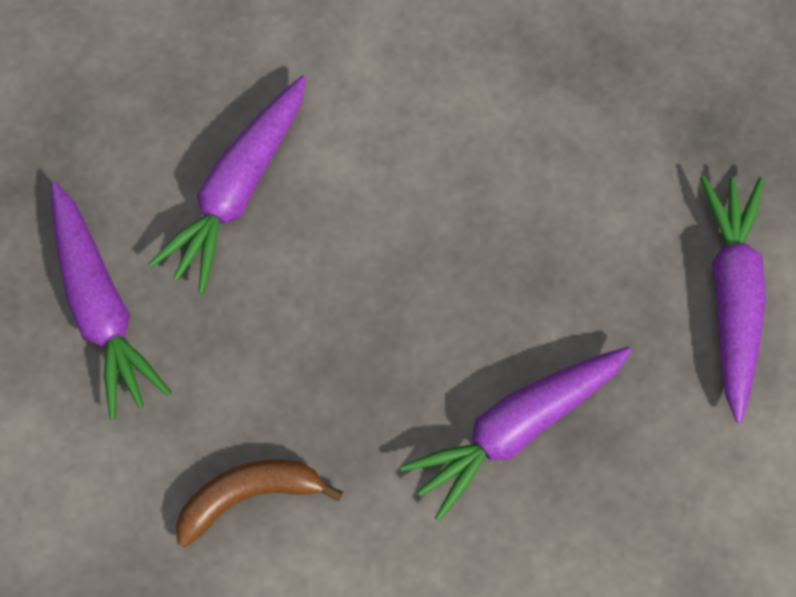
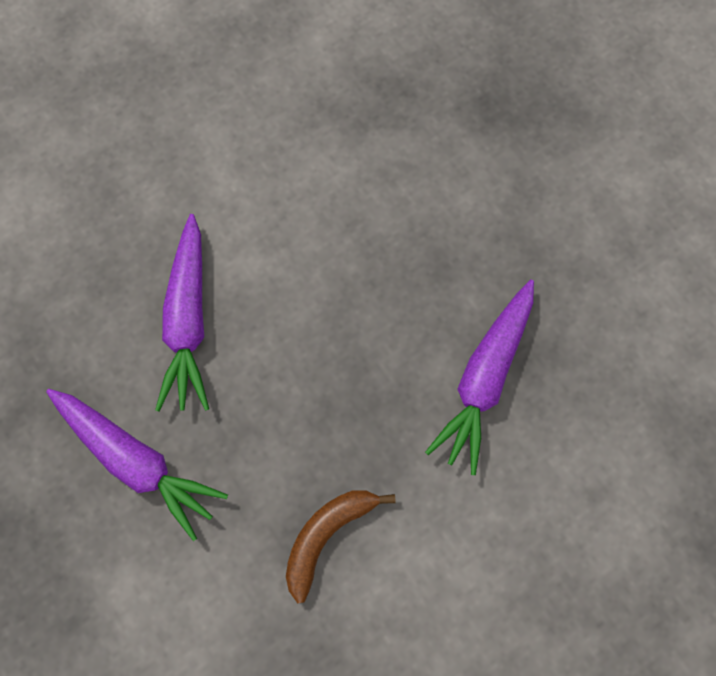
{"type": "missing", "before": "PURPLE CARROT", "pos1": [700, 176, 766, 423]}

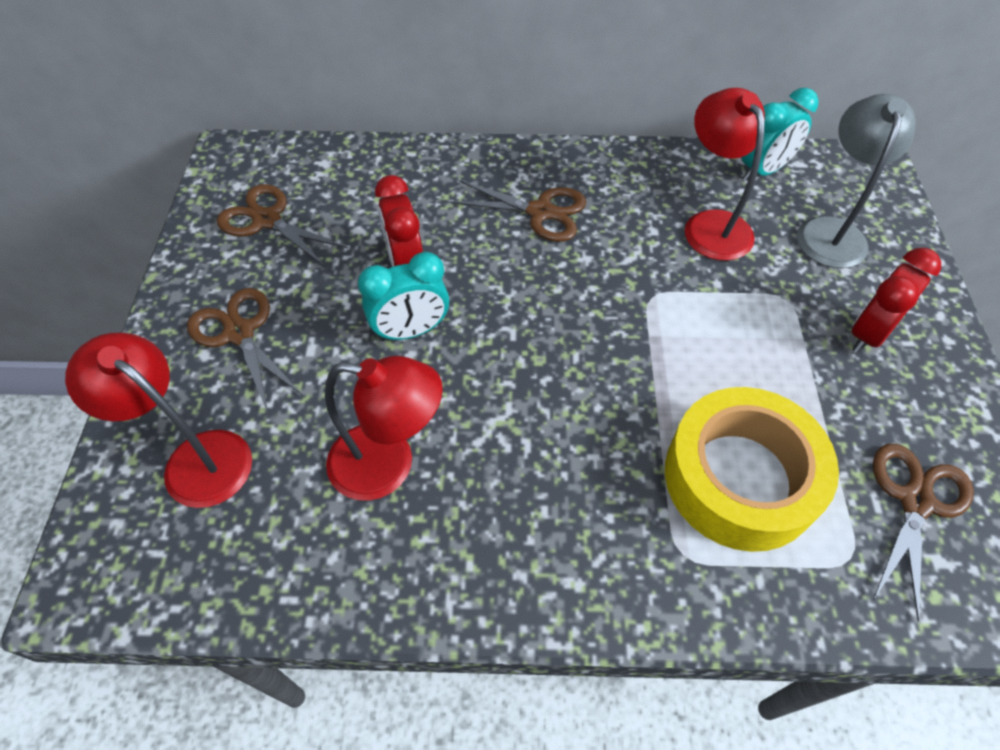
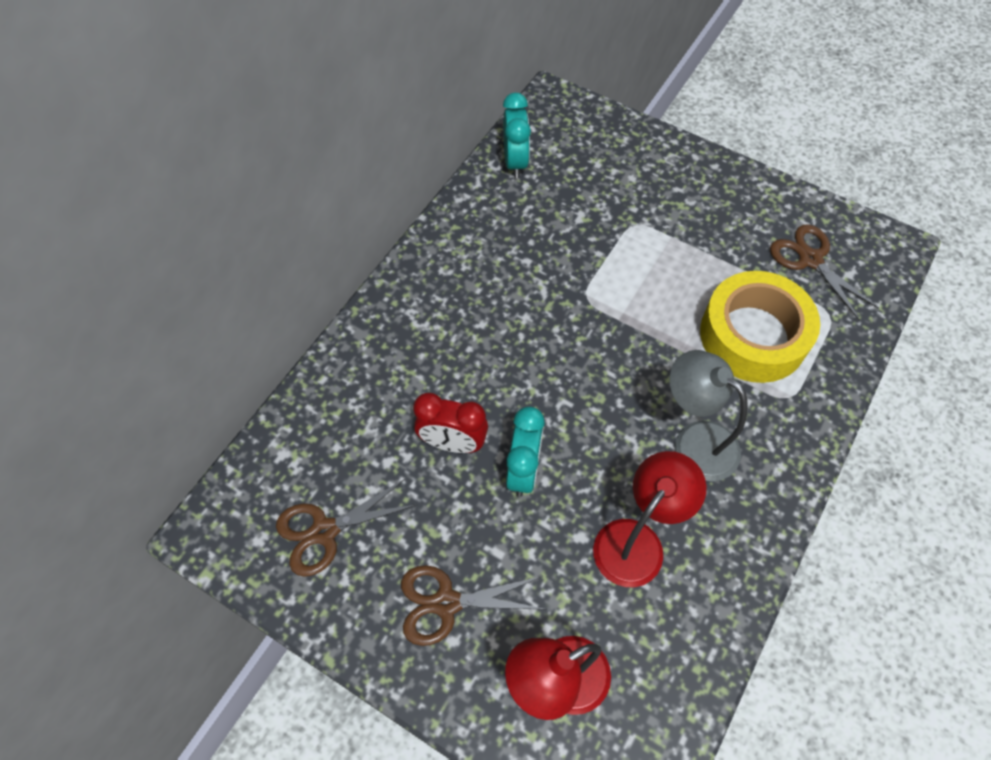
{"type": "missing", "before": "RED LAMP", "pos1": [685, 88, 765, 261]}
{"type": "relocated", "before": "GREY LAMP", "pos1": [797, 94, 915, 268], "pos2": [670, 350, 748, 481]}
{"type": "missing", "before": "BROWN SCISSORS", "pos1": [448, 180, 586, 242]}
{"type": "missing", "before": "RED CLOCK", "pos1": [851, 248, 941, 353]}

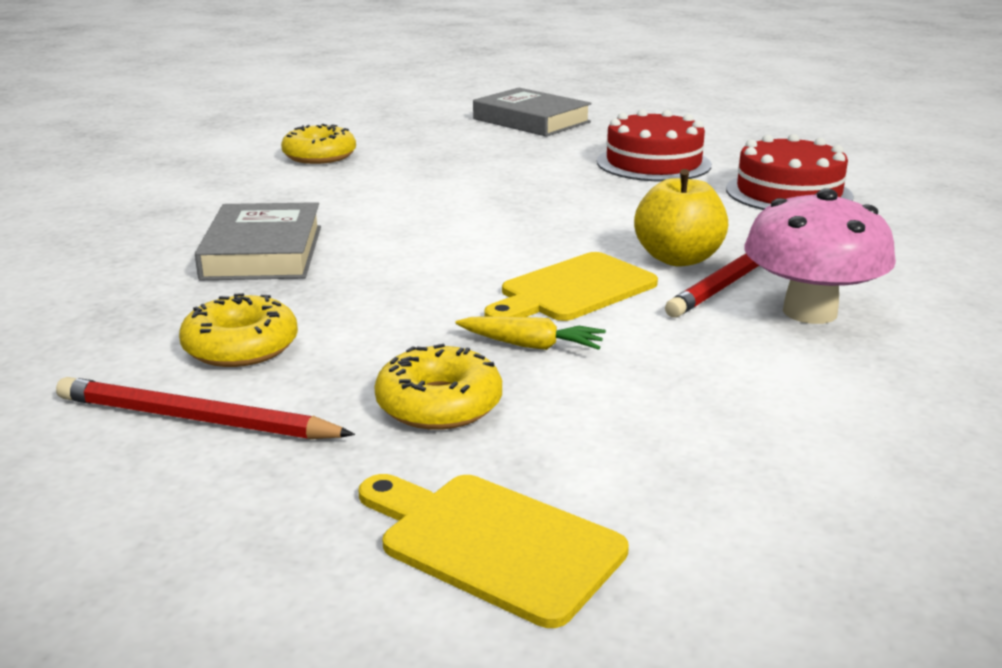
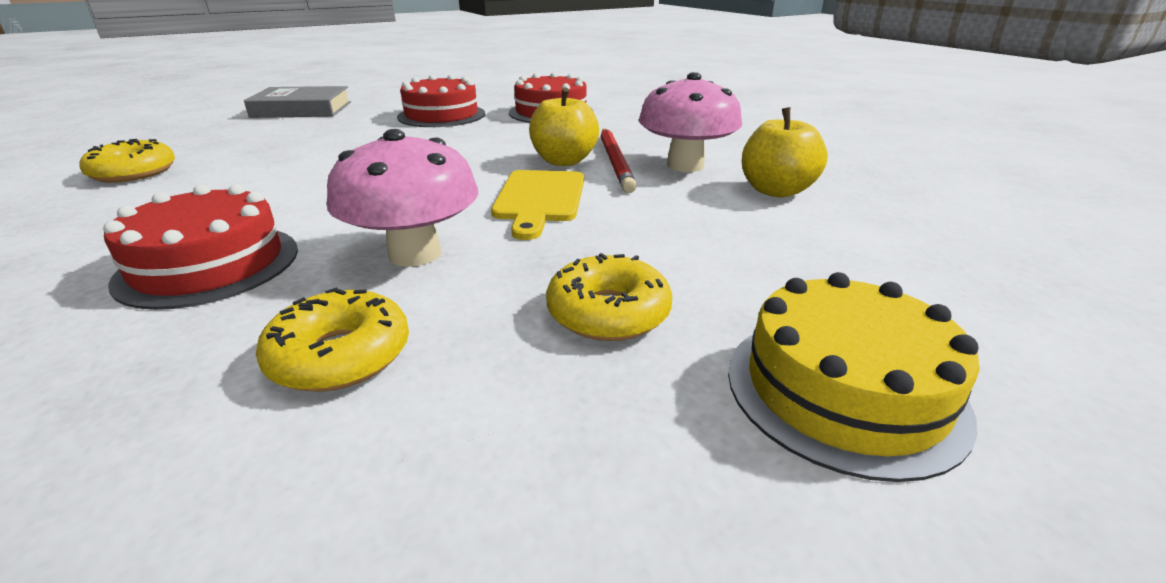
{"type": "exchanged", "before": "GREY BOOK", "after": "RED CAKE", "pos1": [195, 202, 321, 280], "pos2": [103, 184, 298, 310]}
{"type": "missing", "before": "YELLOW CARROT", "pos1": [456, 316, 606, 350]}
{"type": "missing", "before": "RED PENCIL", "pos1": [56, 377, 355, 439]}
{"type": "exchanged", "before": "YELLOW CUTTING BOARD", "after": "YELLOW CAKE", "pos1": [359, 474, 629, 628], "pos2": [728, 272, 980, 482]}
{"type": "appeared", "after": "YELLOW APPLE", "pos2": [742, 107, 828, 197]}
{"type": "appeared", "after": "PINK MUSHROOM", "pos2": [327, 129, 478, 267]}

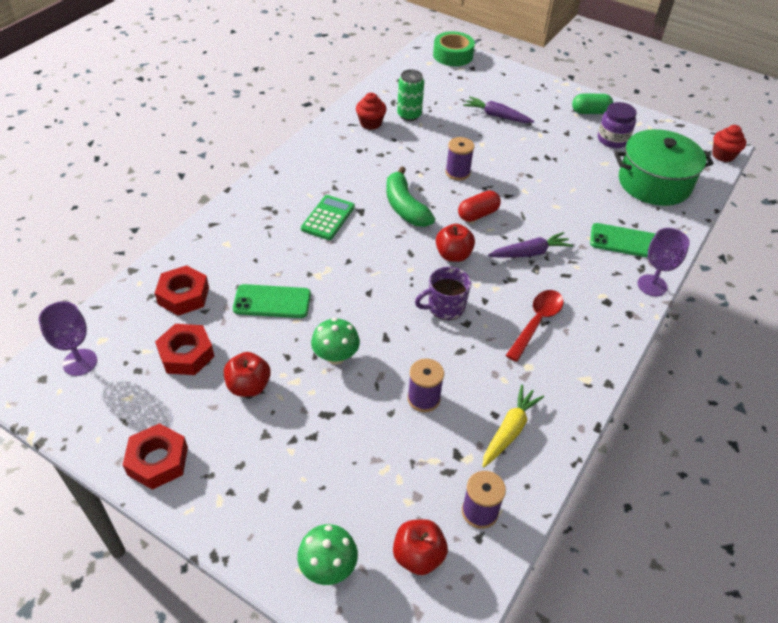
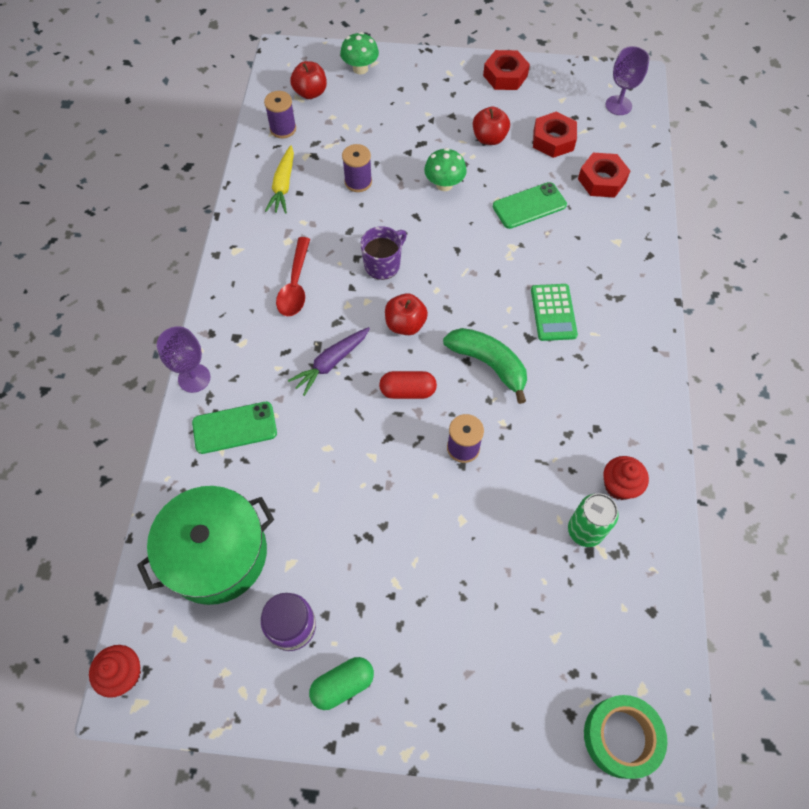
{"type": "missing", "before": "PURPLE CARROT", "pos1": [463, 96, 534, 123]}
{"type": "spun", "before": "RED CAPSULE", "pos1": [458, 190, 501, 222], "pos2": [379, 371, 437, 399], "turn": 60}

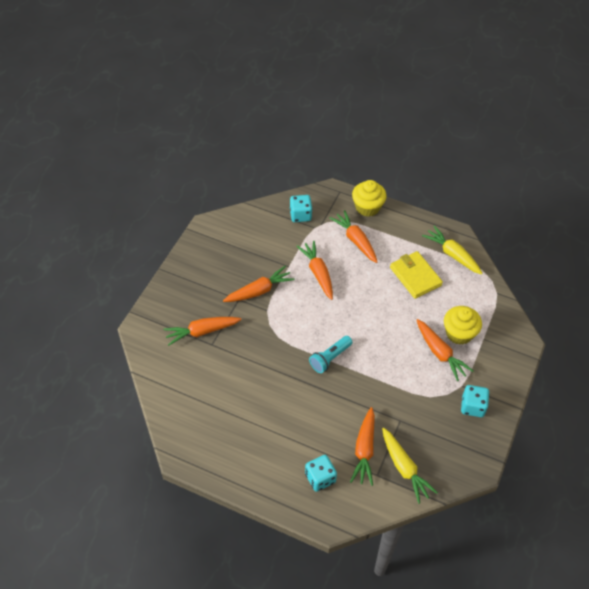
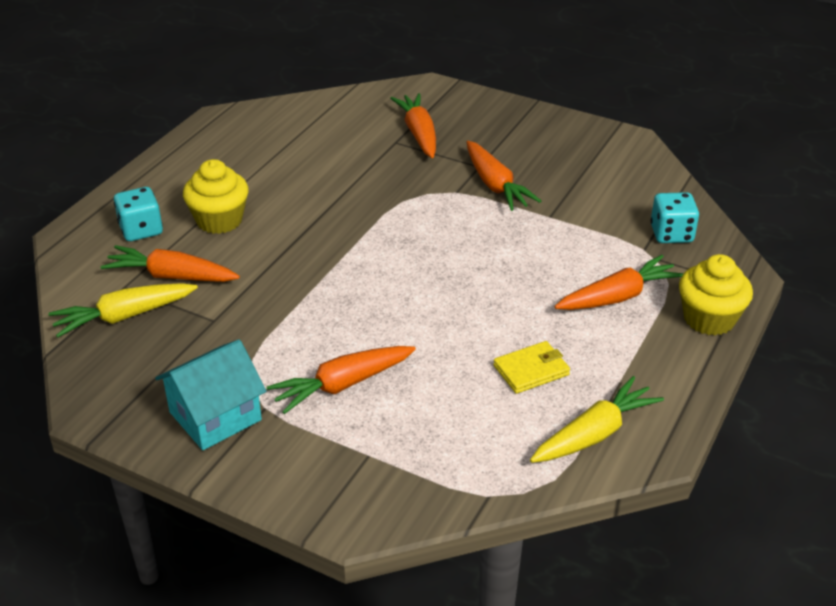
{"type": "missing", "before": "ORANGE CARROT", "pos1": [297, 241, 333, 300]}
{"type": "size", "before": "YELLOW WALLET", "pos1": [390, 251, 443, 299], "pos2": [493, 341, 570, 394], "scale": 0.67}
{"type": "relocated", "before": "YELLOW CUPCAKE", "pos1": [444, 306, 482, 345], "pos2": [183, 159, 249, 234]}
{"type": "missing", "before": "TURQUOISE FLASHLIGHT", "pos1": [309, 336, 353, 373]}
{"type": "exchanged", "before": "TURQUOISE DICE", "after": "TURQUOISE HOUSE", "pos1": [461, 385, 489, 417], "pos2": [155, 339, 266, 450]}

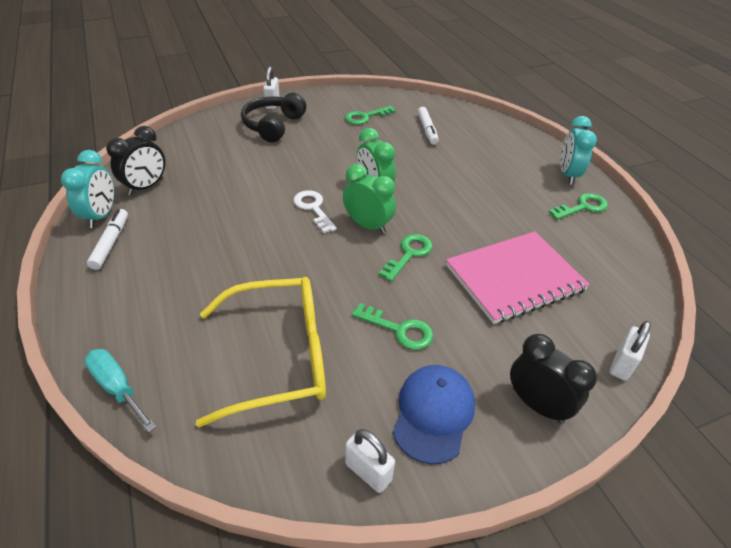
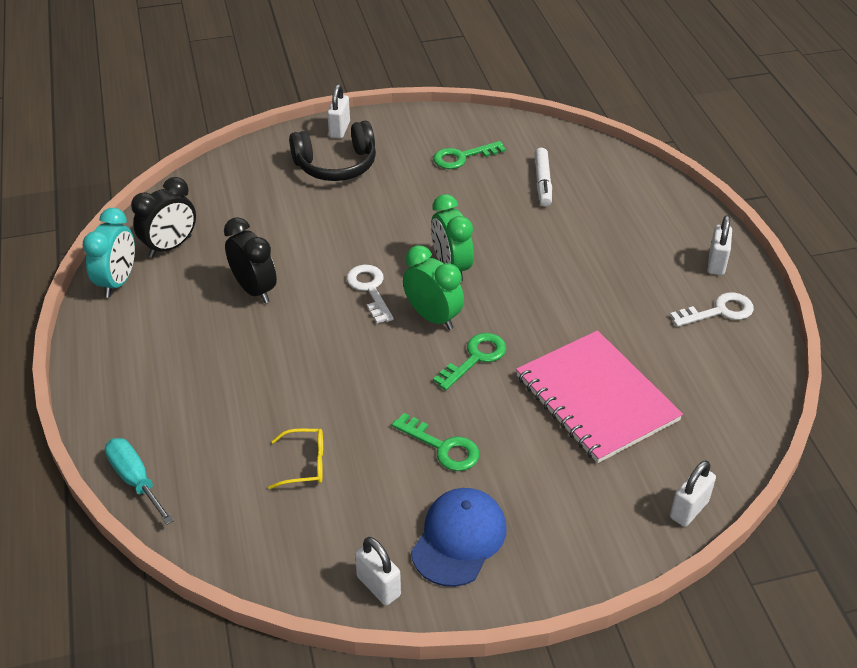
{"type": "spun", "before": "BLACK HEADPHONES", "pos1": [241, 93, 306, 143], "pos2": [289, 121, 376, 181], "turn": -135}
{"type": "exchanged", "before": "TURQUOISE CLOCK", "after": "WHITE PADLOCK", "pos1": [560, 116, 597, 185], "pos2": [708, 215, 732, 275]}
{"type": "colour", "before": "GREEN KEY", "after": "WHITE KEY", "pos1": [549, 193, 608, 220], "pos2": [670, 292, 754, 327]}
{"type": "missing", "before": "WHITE MARKER", "pos1": [87, 209, 128, 270]}
{"type": "spun", "before": "PINK NOTEBOOK", "pos1": [446, 231, 590, 324], "pos2": [516, 330, 683, 463], "turn": 75}
{"type": "size", "before": "YELLOW GLASSES", "pos1": [196, 277, 326, 427], "pos2": [268, 429, 323, 489], "scale": 0.41}
{"type": "relocated", "before": "BLACK CLOCK", "pos1": [510, 334, 597, 424], "pos2": [224, 217, 277, 303]}

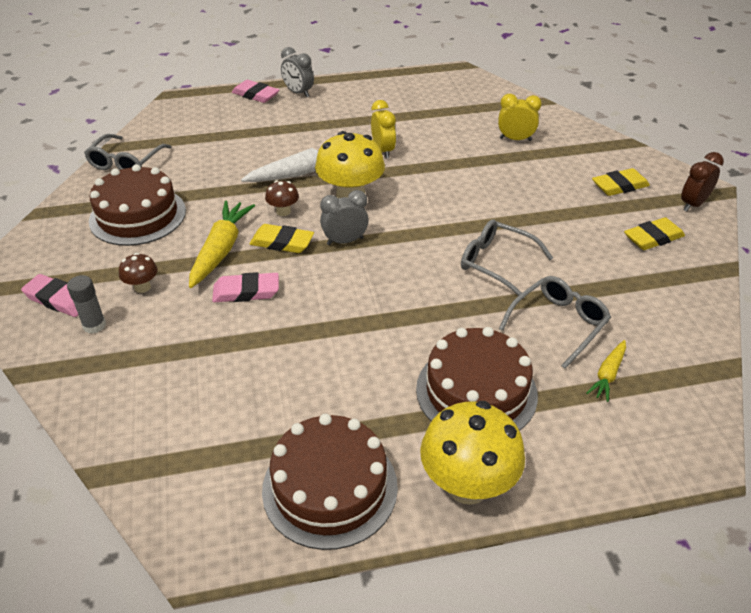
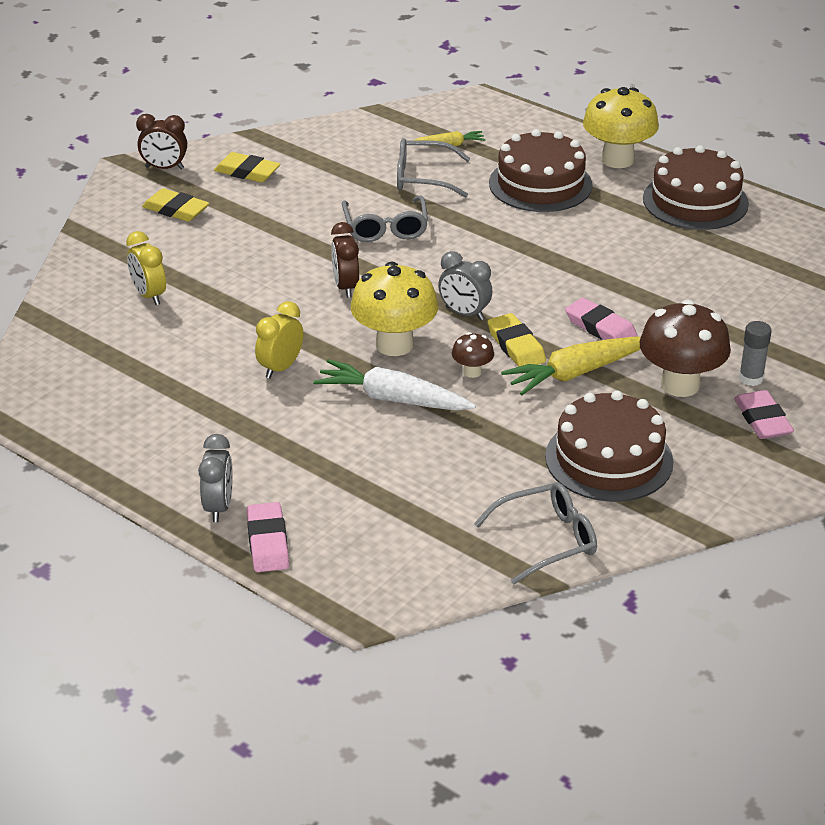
{"type": "size", "before": "BROWN MUSHROOM", "pos1": [119, 253, 158, 293], "pos2": [639, 300, 731, 397], "scale": 2.09}
{"type": "appeared", "after": "BROWN CLOCK", "pos2": [331, 222, 359, 298]}

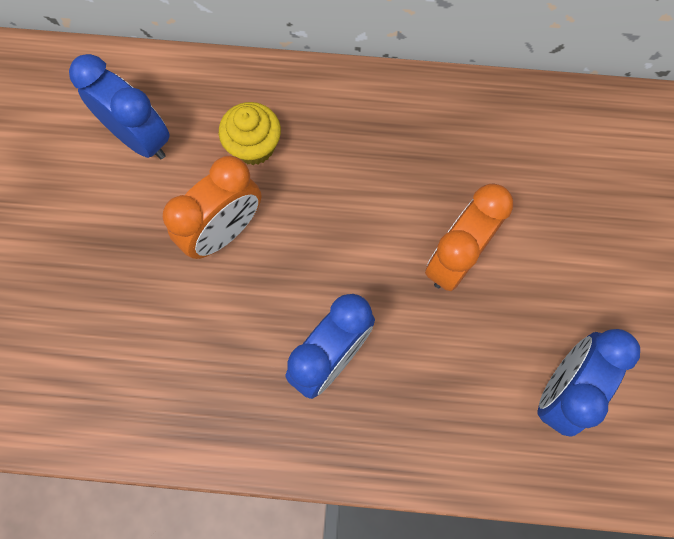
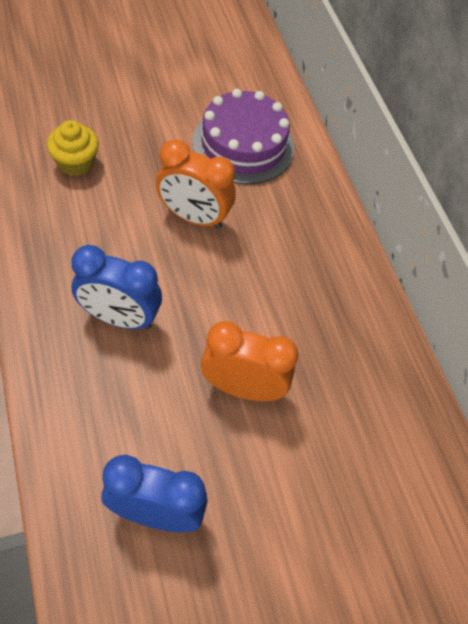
{"type": "exchanged", "before": "BLUE CLOCK", "after": "PURPLE CAKE", "pos1": [69, 54, 170, 159], "pos2": [192, 89, 294, 184]}
{"type": "relocated", "before": "YELLOW CUPCAKE", "pos1": [219, 102, 281, 165], "pos2": [47, 120, 99, 176]}

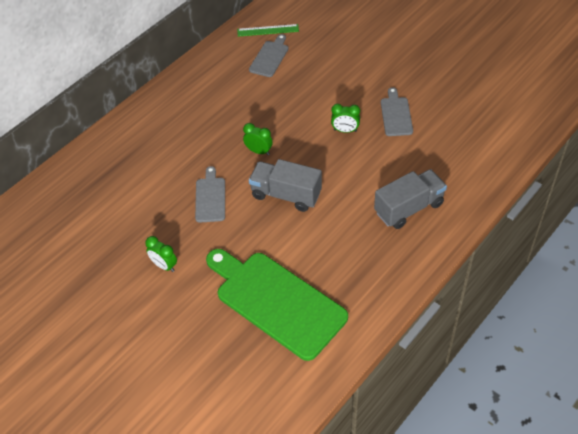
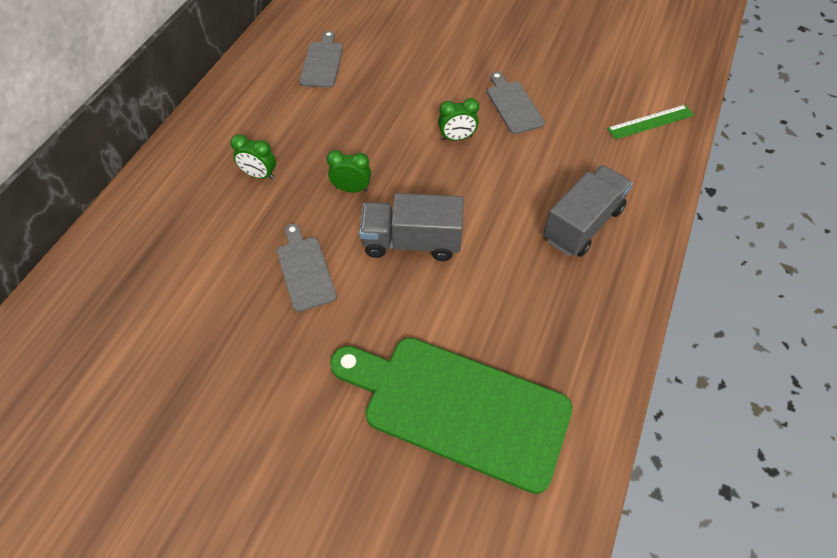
{"type": "relocated", "before": "GREEN RULER", "pos1": [237, 24, 299, 37], "pos2": [607, 105, 694, 140]}
{"type": "relocated", "before": "GREEN CLOCK", "pos1": [145, 236, 177, 272], "pos2": [231, 134, 276, 180]}

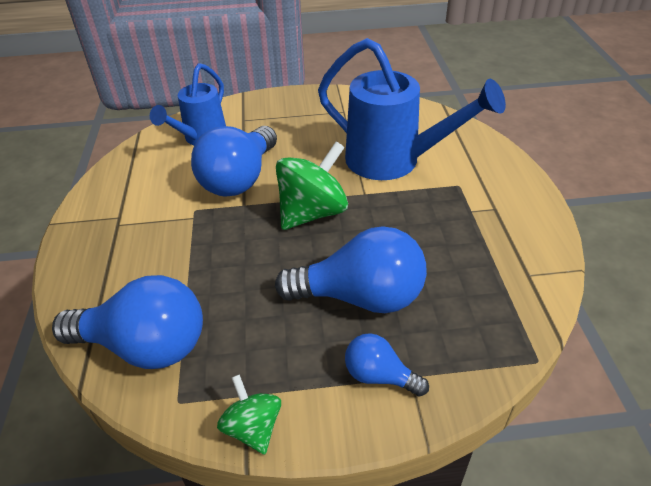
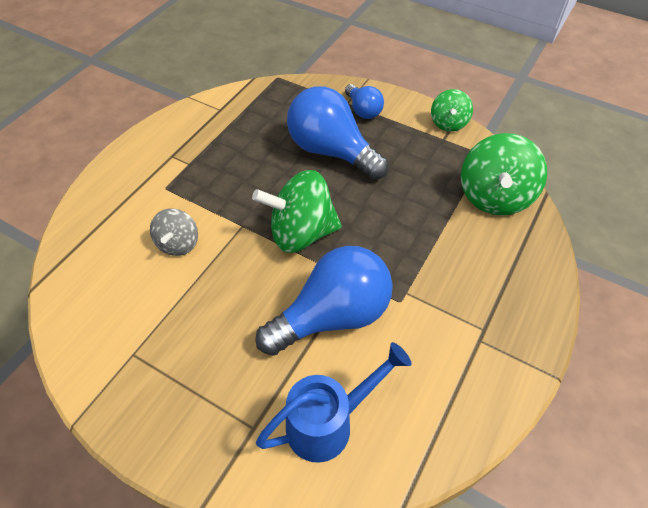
{"type": "exchanged", "before": "BLUE WATERING CAN", "after": "GREY SPINNING TOP", "pos1": [318, 38, 506, 180], "pos2": [150, 208, 198, 256]}
{"type": "exchanged", "before": "BLUE LIGHT BULB", "after": "GREEN SPINNING TOP", "pos1": [52, 275, 203, 369], "pos2": [461, 133, 547, 216]}

